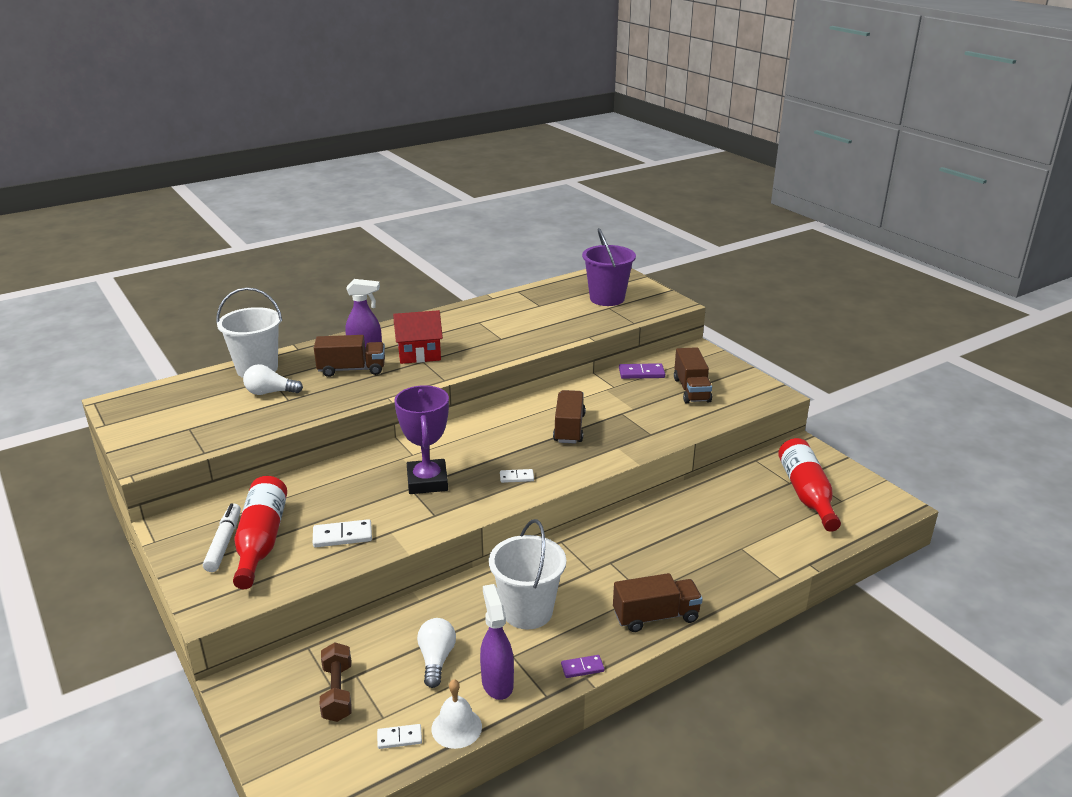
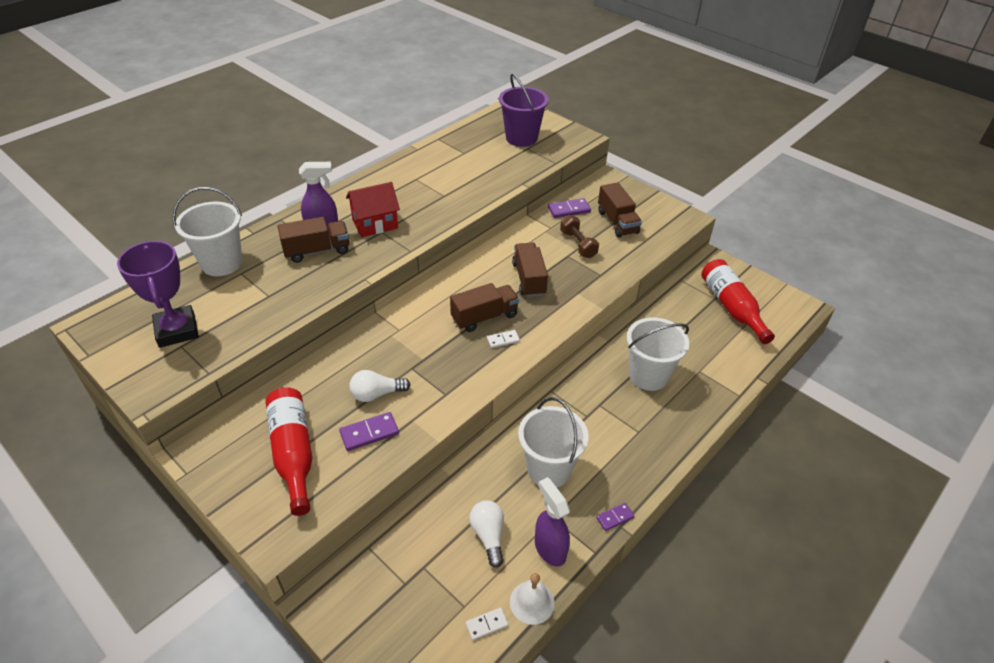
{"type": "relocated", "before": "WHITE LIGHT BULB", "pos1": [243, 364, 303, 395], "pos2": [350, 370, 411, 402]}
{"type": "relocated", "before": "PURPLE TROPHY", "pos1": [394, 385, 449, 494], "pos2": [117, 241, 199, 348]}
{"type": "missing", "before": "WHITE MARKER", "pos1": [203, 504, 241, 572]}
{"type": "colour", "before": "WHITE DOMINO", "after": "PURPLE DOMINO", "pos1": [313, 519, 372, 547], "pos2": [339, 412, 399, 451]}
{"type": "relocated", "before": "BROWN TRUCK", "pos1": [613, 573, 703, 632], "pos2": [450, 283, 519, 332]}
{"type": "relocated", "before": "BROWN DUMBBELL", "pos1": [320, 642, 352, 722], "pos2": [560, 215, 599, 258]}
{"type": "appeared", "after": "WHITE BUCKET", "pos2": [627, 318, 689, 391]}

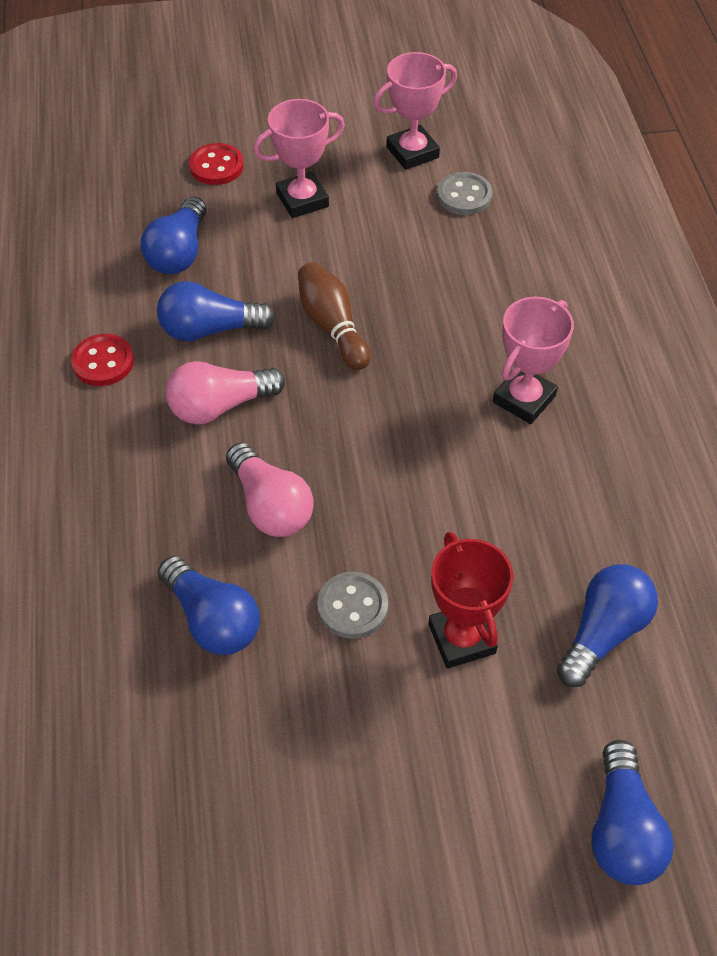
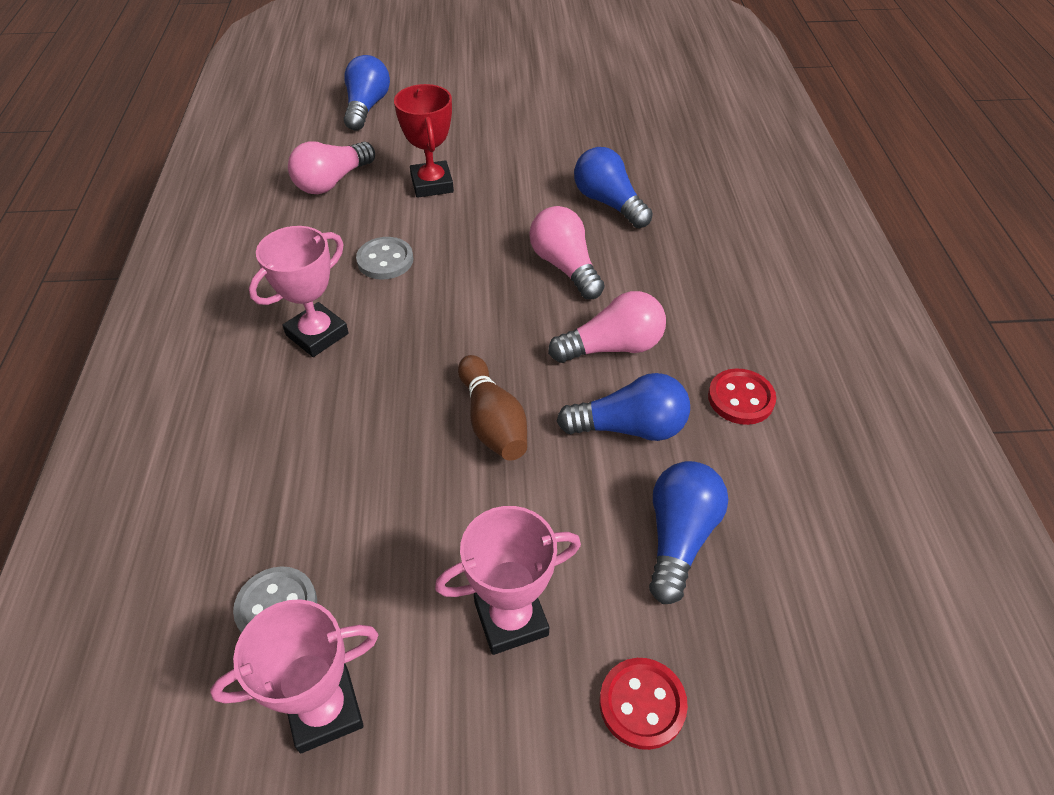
{"type": "colour", "before": "BLUE LIGHT BULB", "after": "PINK LIGHT BULB", "pos1": [556, 564, 658, 687], "pos2": [288, 141, 375, 194]}
{"type": "relocated", "before": "GREY BUTTON", "pos1": [317, 571, 388, 639], "pos2": [356, 237, 413, 279]}

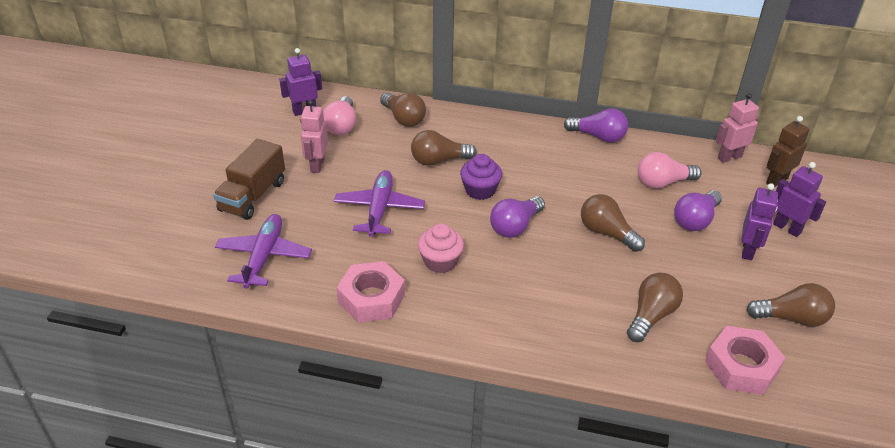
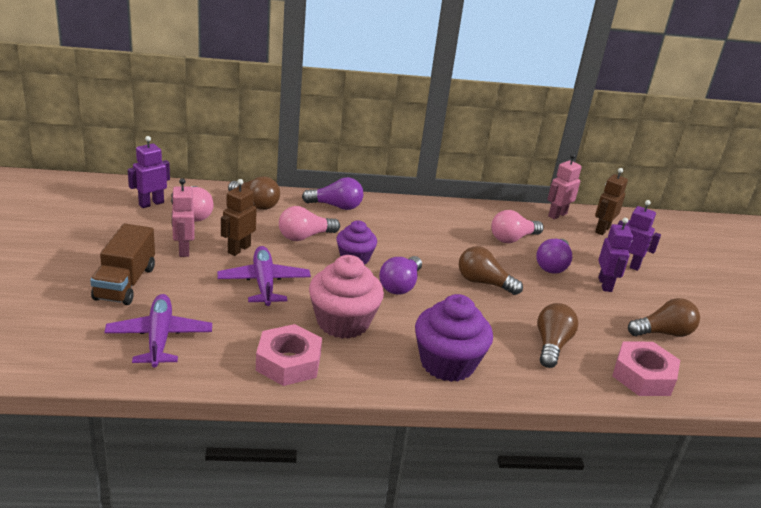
{"type": "relocated", "before": "PURPLE LIGHT BULB", "pos1": [564, 108, 628, 143], "pos2": [302, 177, 363, 210]}
{"type": "colour", "before": "BROWN LIGHT BULB", "after": "PINK LIGHT BULB", "pos1": [411, 130, 477, 166], "pos2": [279, 206, 340, 241]}
{"type": "size", "before": "PINK CUPCAKE", "pos1": [418, 223, 464, 273], "pos2": [309, 255, 384, 339], "scale": 1.6}
{"type": "appeared", "after": "BROWN ROBOT", "pos2": [221, 179, 257, 256]}
{"type": "appeared", "after": "PURPLE CUPCAKE", "pos2": [415, 294, 493, 382]}

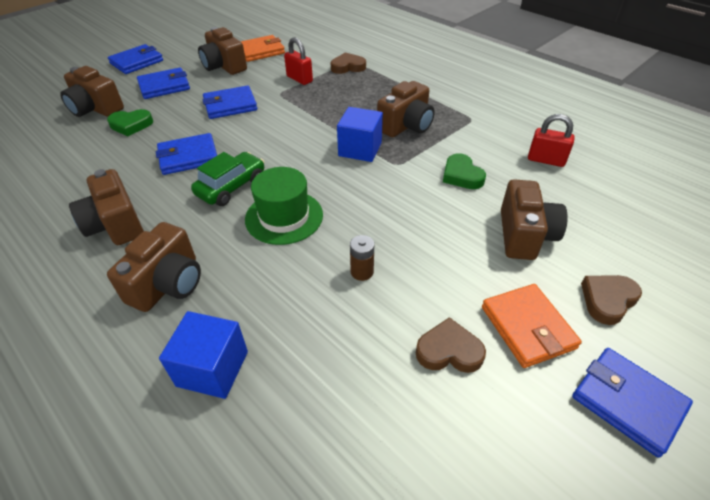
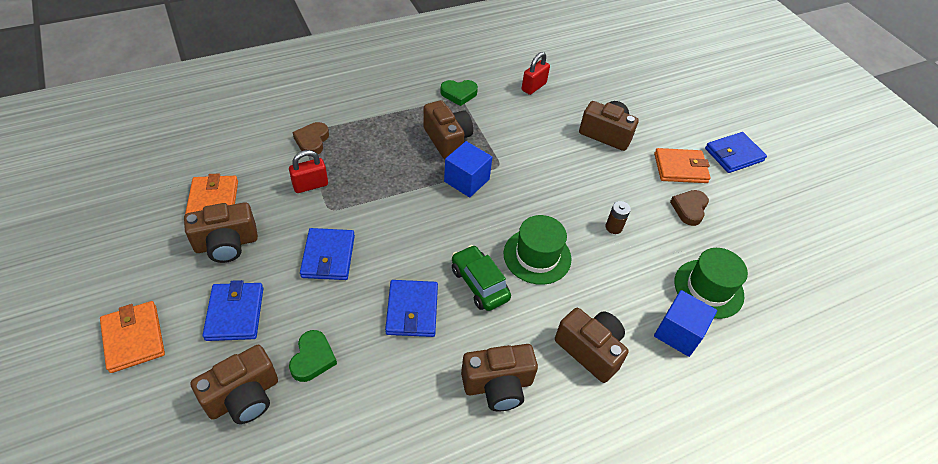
{"type": "colour", "before": "BLUE WALLET", "after": "ORANGE WALLET", "pos1": [108, 44, 163, 74], "pos2": [100, 301, 165, 373]}
{"type": "relocated", "before": "GREEN HEART", "pos1": [443, 153, 486, 189], "pos2": [440, 80, 478, 106]}
{"type": "missing", "before": "BROWN HEART", "pos1": [581, 275, 642, 325]}
{"type": "appeared", "after": "GREEN HAT", "pos2": [675, 248, 748, 319]}

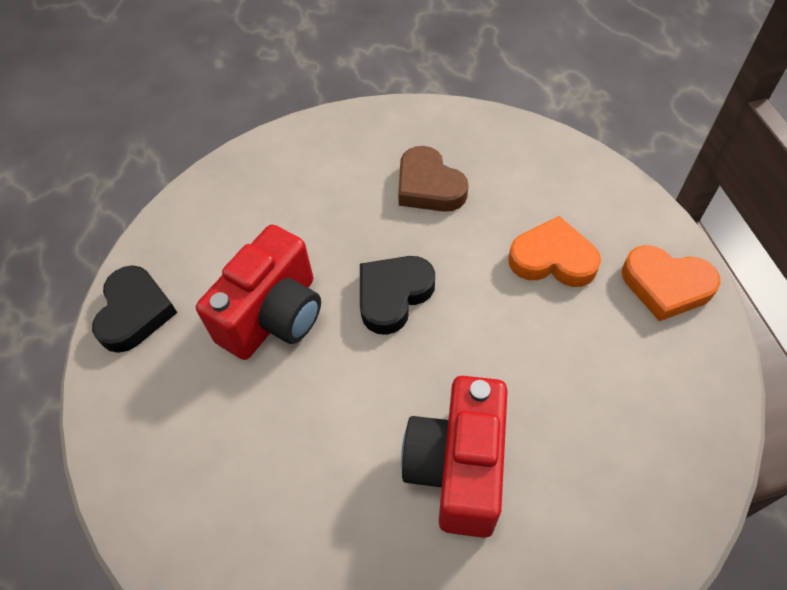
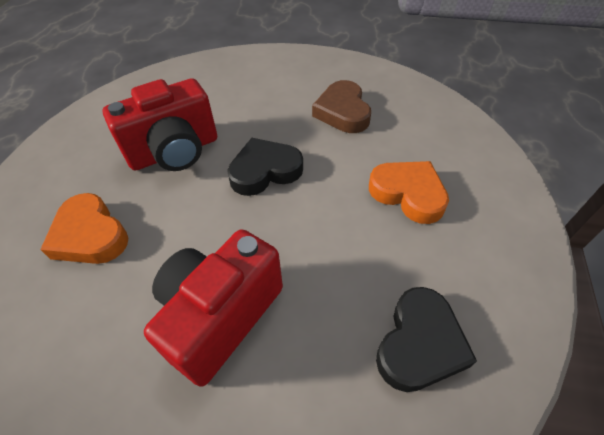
{"type": "relocated", "before": "ORANGE HEART", "pos1": [622, 245, 721, 321], "pos2": [40, 193, 128, 264]}
{"type": "relocated", "before": "BLACK HEART", "pos1": [92, 265, 177, 353], "pos2": [376, 287, 477, 392]}

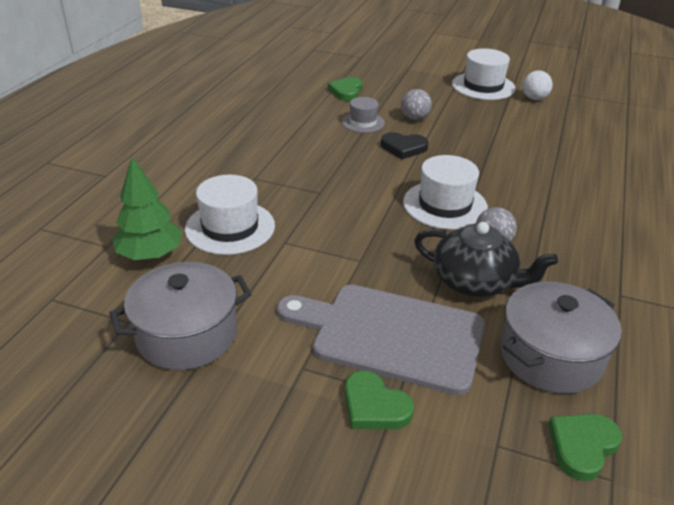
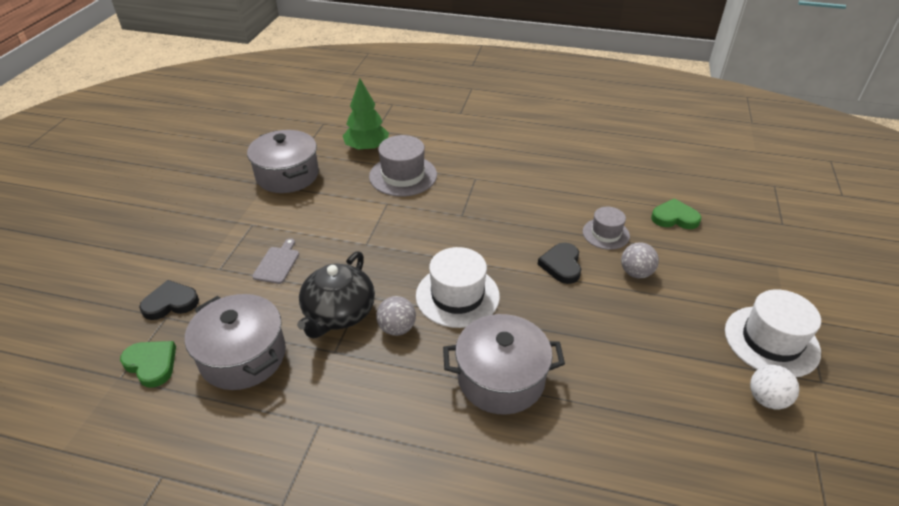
{"type": "colour", "before": "WHITE HAT", "after": "GREY HAT", "pos1": [185, 175, 275, 255], "pos2": [369, 135, 437, 197]}
{"type": "size", "before": "GREY CUTTING BOARD", "pos1": [277, 285, 485, 395], "pos2": [252, 238, 299, 284], "scale": 0.4}
{"type": "missing", "before": "GREEN HEART", "pos1": [345, 371, 414, 429]}
{"type": "appeared", "after": "BLACK HEART", "pos2": [139, 280, 199, 320]}
{"type": "appeared", "after": "GREY POT", "pos2": [443, 314, 565, 415]}

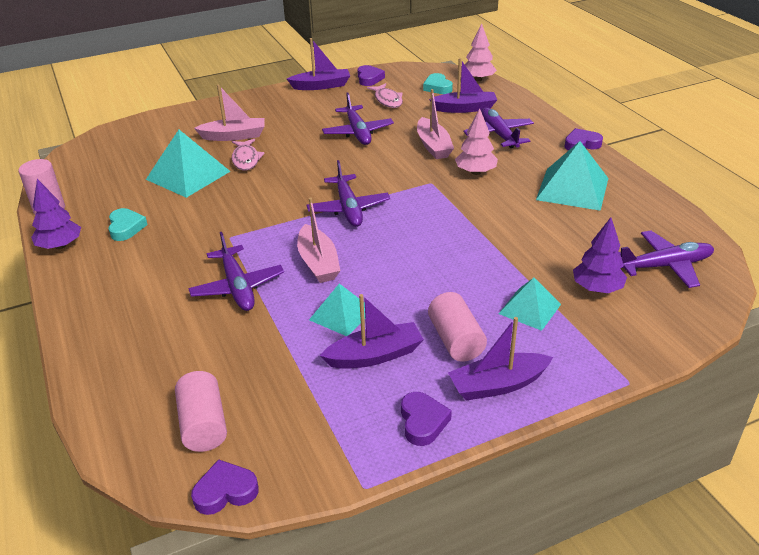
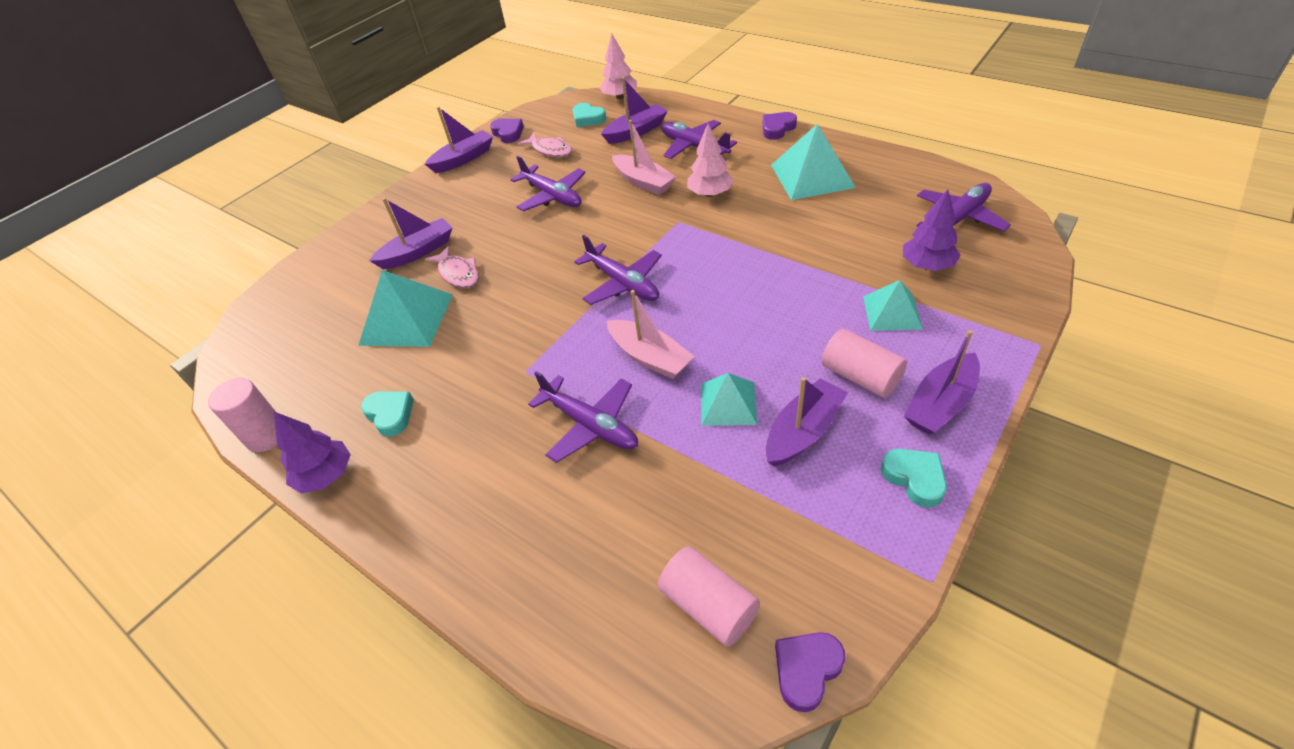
{"type": "colour", "before": "PINK BOAT", "after": "PURPLE BOAT", "pos1": [194, 85, 265, 141], "pos2": [369, 198, 452, 269]}
{"type": "colour", "before": "PURPLE HEART", "after": "TURQUOISE HEART", "pos1": [401, 392, 452, 446], "pos2": [881, 449, 947, 508]}

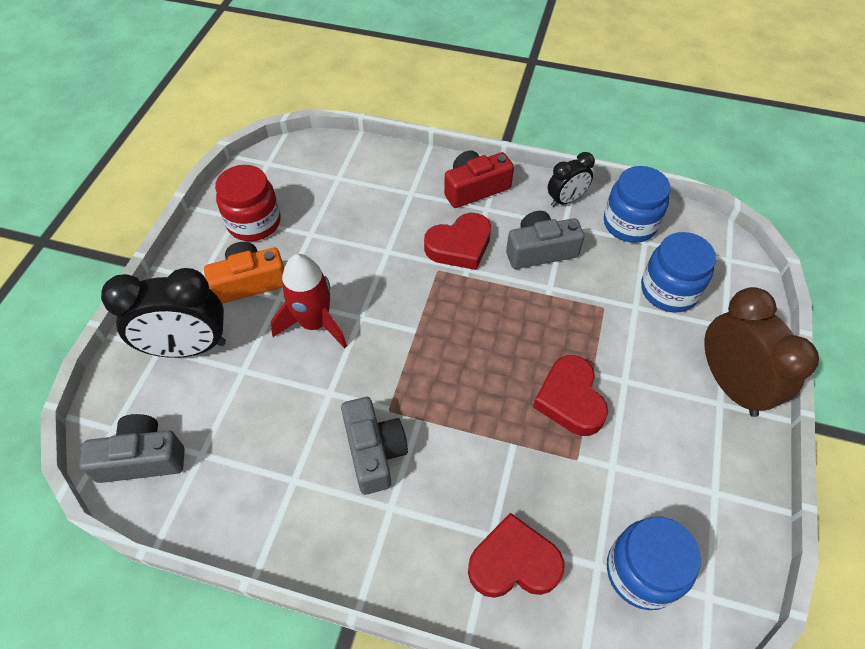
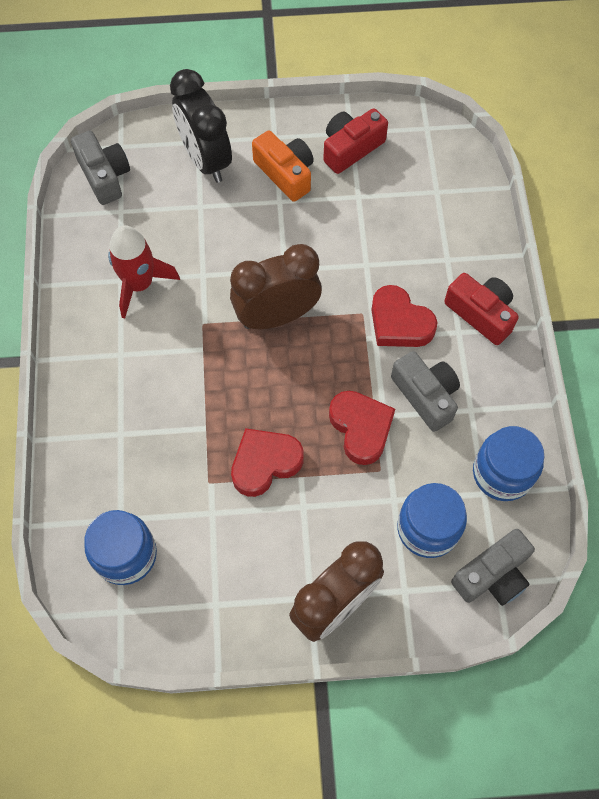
{"type": "missing", "before": "BLACK CLOCK", "pos1": [548, 152, 595, 207]}
{"type": "exchanged", "before": "RED JAR", "after": "RED CAMERA", "pos1": [215, 165, 281, 241], "pos2": [323, 108, 388, 174]}
{"type": "relocated", "before": "RED ROCKET", "pos1": [270, 254, 347, 348], "pos2": [108, 225, 180, 319]}
{"type": "relocated", "before": "GREY CAMERA", "pos1": [341, 397, 408, 495], "pos2": [451, 529, 535, 606]}
{"type": "relocated", "before": "RED HEART", "pos1": [468, 513, 564, 598], "pos2": [329, 391, 395, 465]}
{"type": "appeared", "after": "BROWN CLOCK", "pos2": [230, 244, 322, 329]}

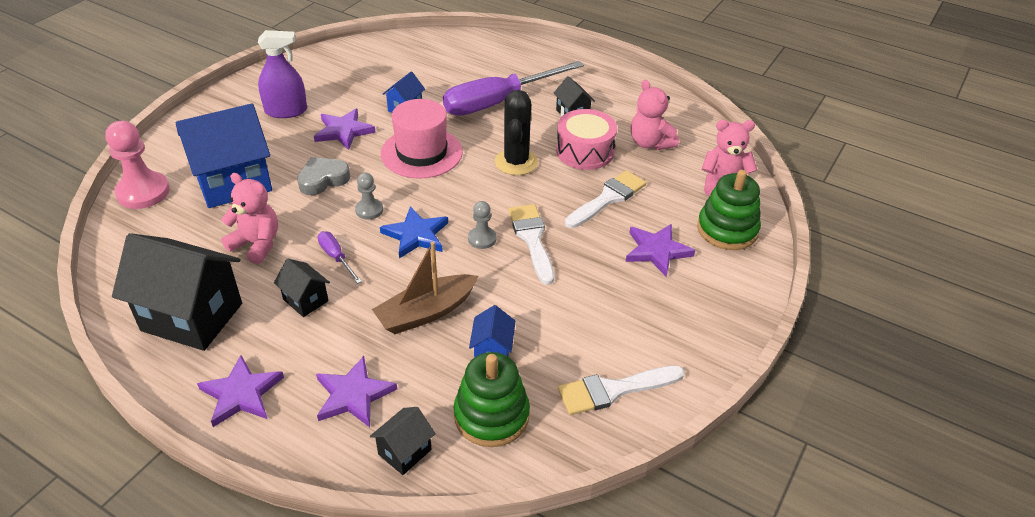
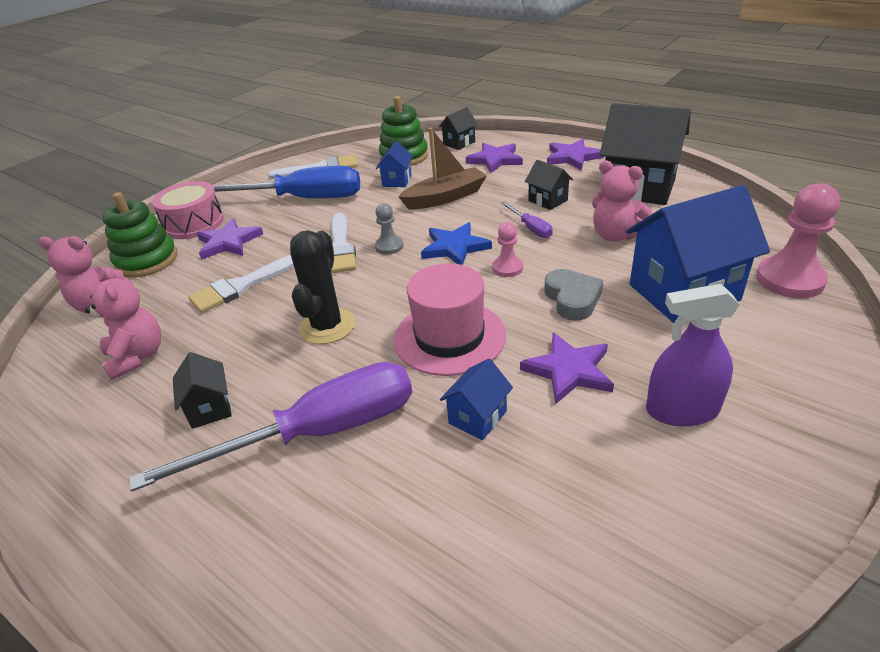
{"type": "relocated", "before": "PINK DRUM", "pos1": [556, 109, 617, 170], "pos2": [152, 181, 224, 239]}
{"type": "spun", "before": "GREY HEART", "pos1": [297, 157, 350, 195], "pos2": [544, 269, 603, 321], "turn": -75}
{"type": "colour", "before": "GREY PAWN", "after": "PINK PAWN", "pos1": [355, 173, 383, 220], "pos2": [492, 222, 523, 277]}
{"type": "appeared", "after": "BLUE SCREWDRIVER", "pos2": [213, 166, 360, 198]}

